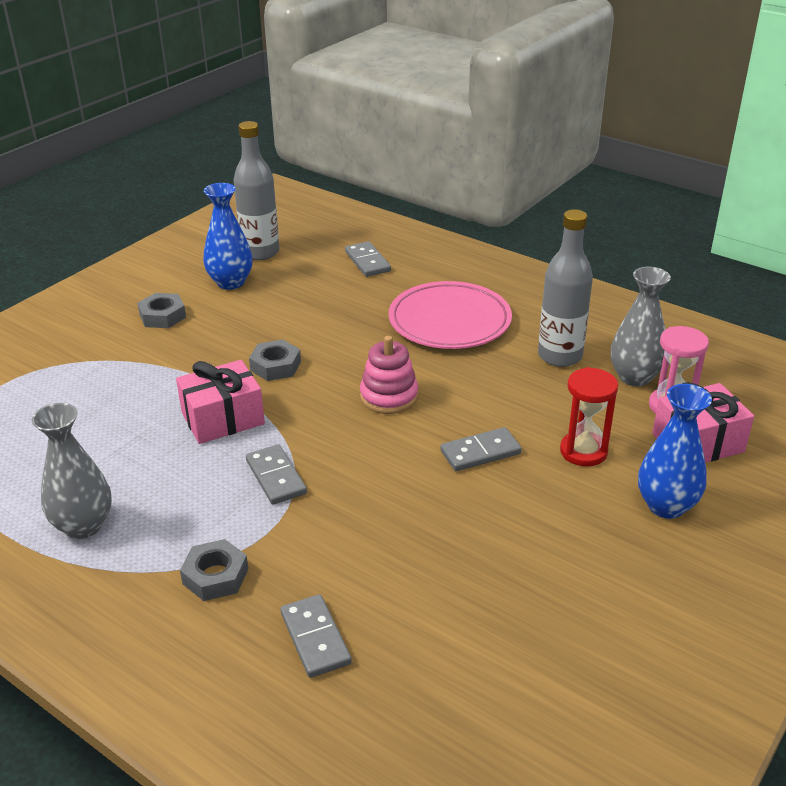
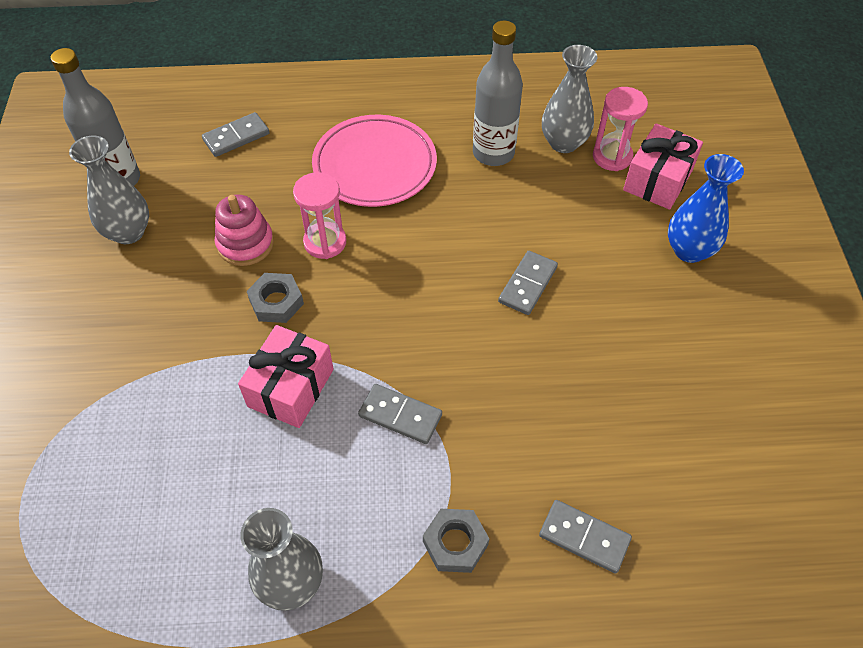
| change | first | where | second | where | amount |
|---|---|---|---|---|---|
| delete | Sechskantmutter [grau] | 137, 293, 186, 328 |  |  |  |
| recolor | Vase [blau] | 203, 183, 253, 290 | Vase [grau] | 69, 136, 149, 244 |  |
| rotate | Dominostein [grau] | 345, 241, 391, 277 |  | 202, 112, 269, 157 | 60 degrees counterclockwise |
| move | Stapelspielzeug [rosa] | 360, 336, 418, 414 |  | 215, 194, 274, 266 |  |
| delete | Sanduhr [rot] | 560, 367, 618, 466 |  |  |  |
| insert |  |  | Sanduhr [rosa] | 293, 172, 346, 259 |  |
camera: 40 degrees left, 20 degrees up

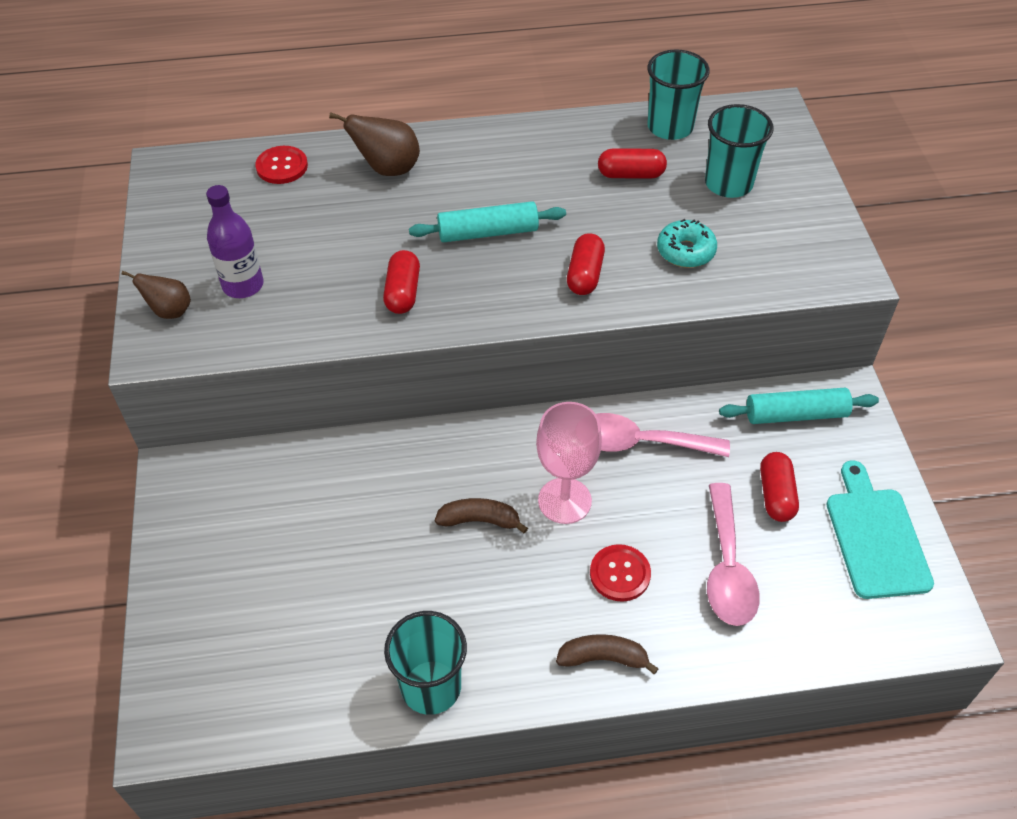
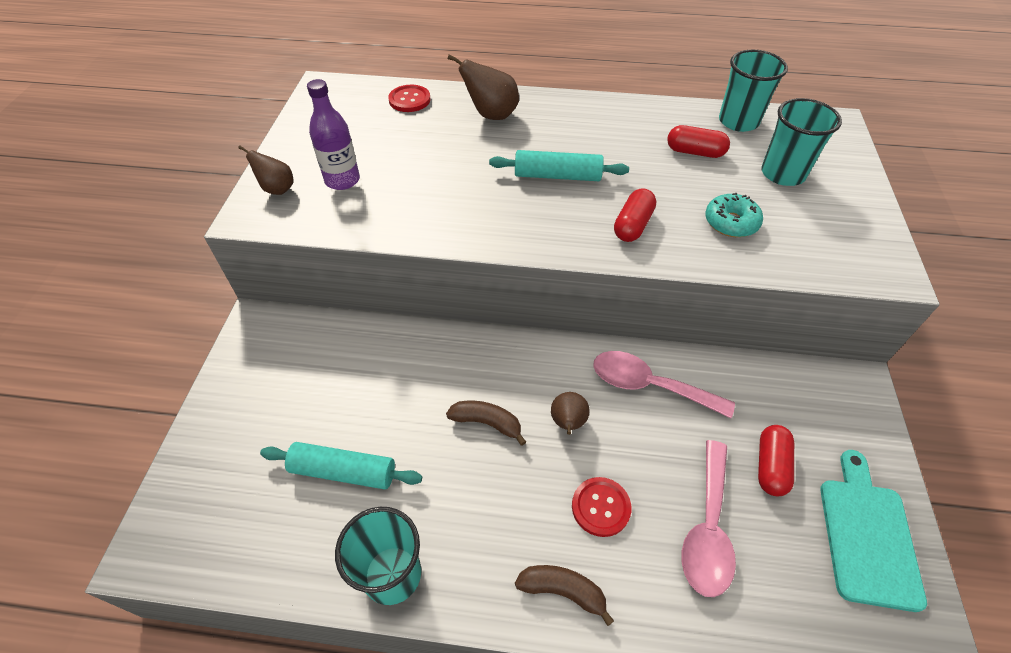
| change | first | where | second | where | amount |
|---|---|---|---|---|---|
| delete | Kapsel [rot] | 383, 250, 420, 314 |  |  |  |
| replace | Kelch [rosa] | 536, 402, 602, 524 | Birne [braun] | 551, 392, 589, 435 |  |
| move | Nudelholz [türkis] | 719, 388, 879, 424 |  | 260, 442, 422, 489 |  |
camera: 15 degrees right, 0 degrees up

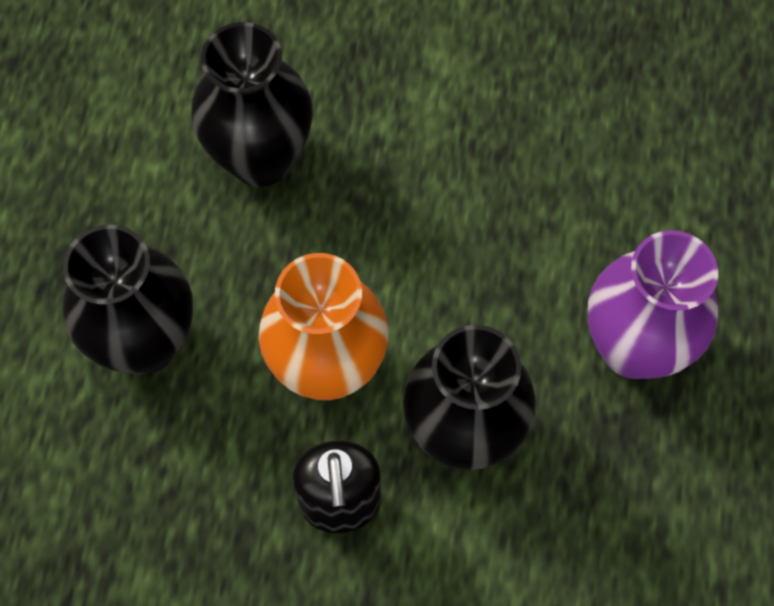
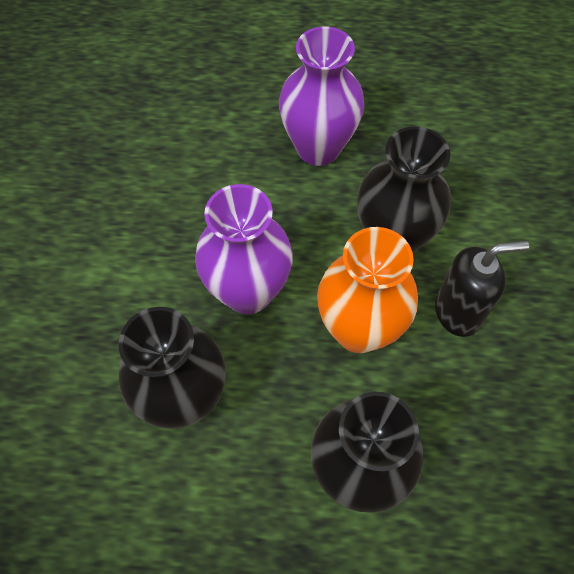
| change | first | where | second | where | amount |
|---|---|---|---|---|---|
| insert |  |  | Vase [lila] | 195, 184, 293, 314 |  |
camera: 95 degrees left, 5 degrees down

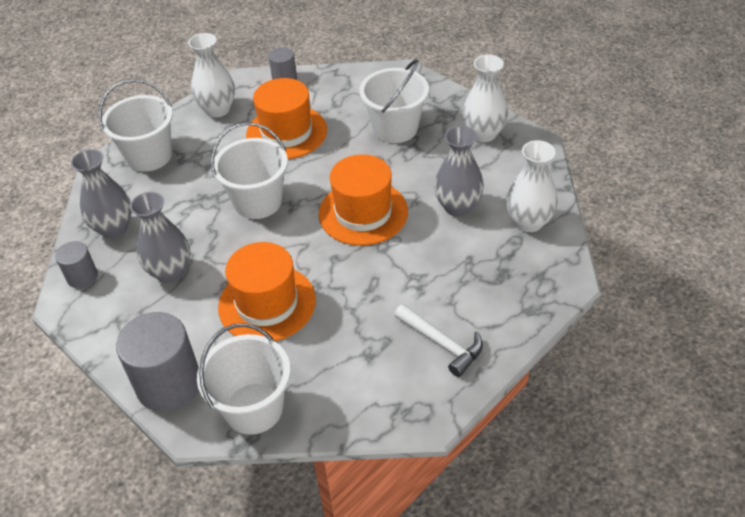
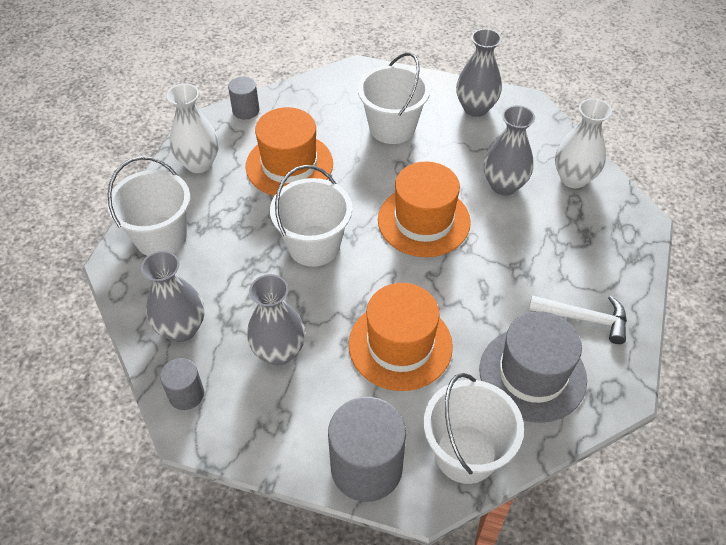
| change | first | where | second | where | amount |
|---|---|---|---|---|---|
| recolor | Vase [weiß] | 462, 55, 508, 142 | Vase [grau] | 456, 29, 502, 117 |  |
| insert |  |  | Hut [grau] | 480, 311, 587, 423 |  |
camera: 30 degrees left, 5 degrees up

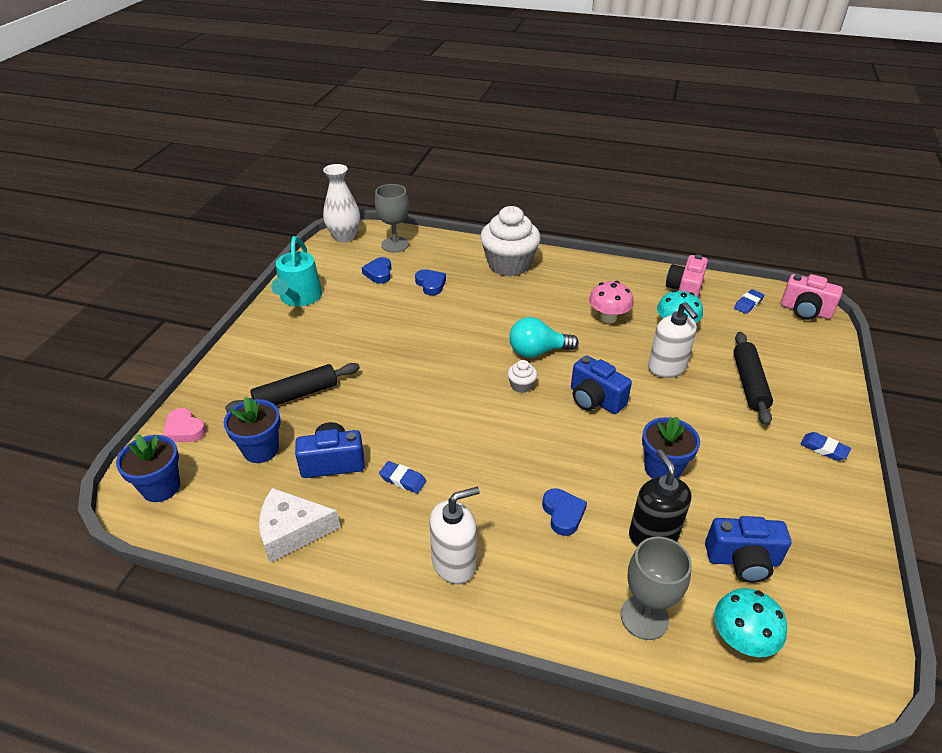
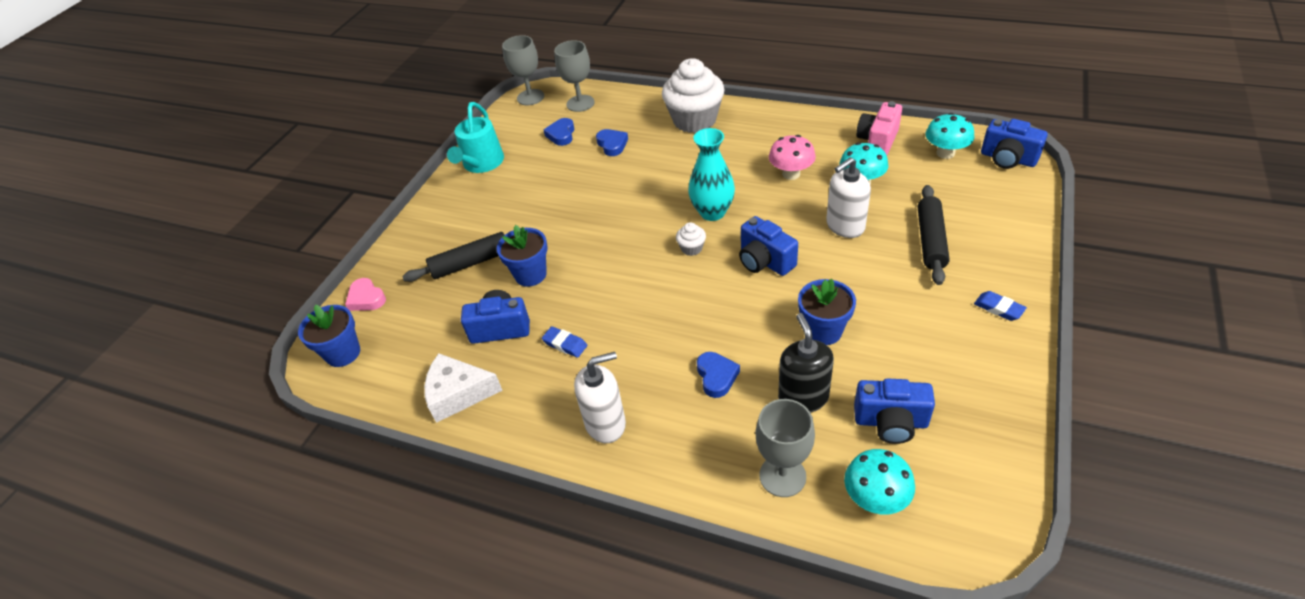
| change | first | where | second | where | amount |
|---|---|---|---|---|---|
| move | Blumentopf [blau] | 224, 397, 281, 463 |  | 497, 225, 548, 287 |  |
| replace | Vase [weiß] | 323, 164, 360, 243 | Kelch [grau] | 502, 35, 544, 105 |  |
| replace | Glühbirne [türkis] | 509, 317, 579, 358 | Vase [türkis] | 688, 128, 735, 221 |  |
| rotate | Seifenspender [weiß] | 648, 302, 698, 378 |  | 826, 157, 871, 238 | 75 degrees clockwise |
| replace | Radiergummi [blau] | 734, 289, 764, 314 | Pilz [türkis] | 925, 113, 974, 159 |  |
| recolor | Kamera [rosa] | 781, 274, 843, 320 | Kamera [blau] | 981, 119, 1048, 169 |  |
camera: 10 degrees right, 5 degrees up

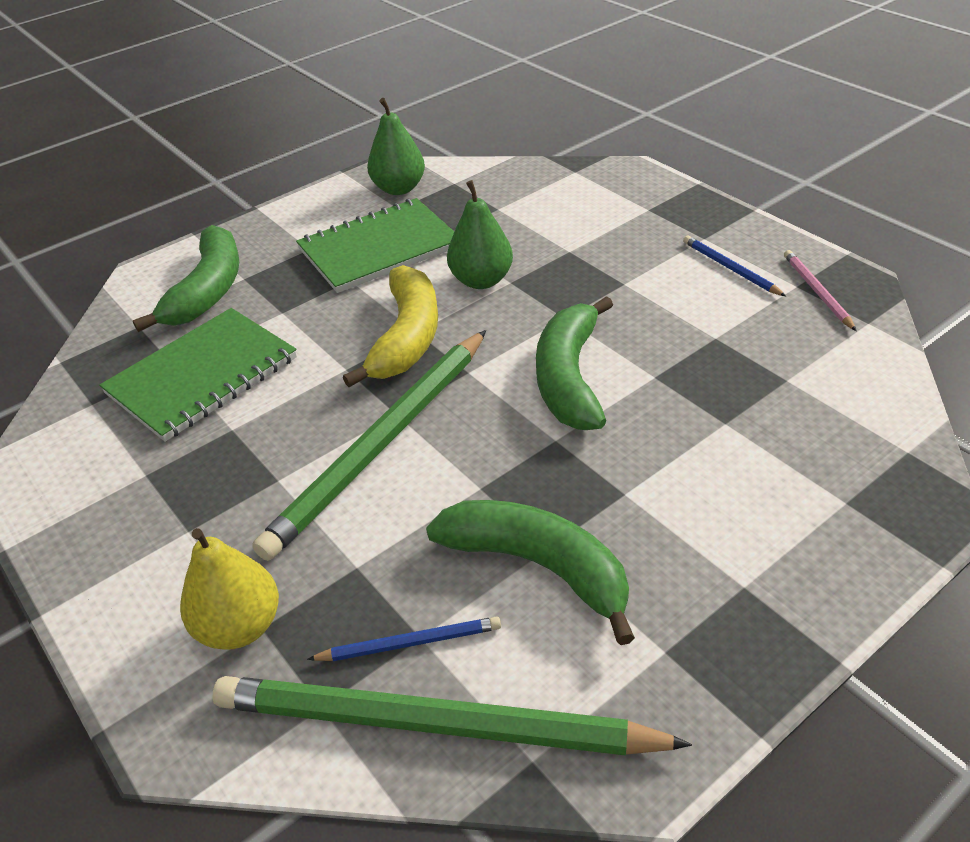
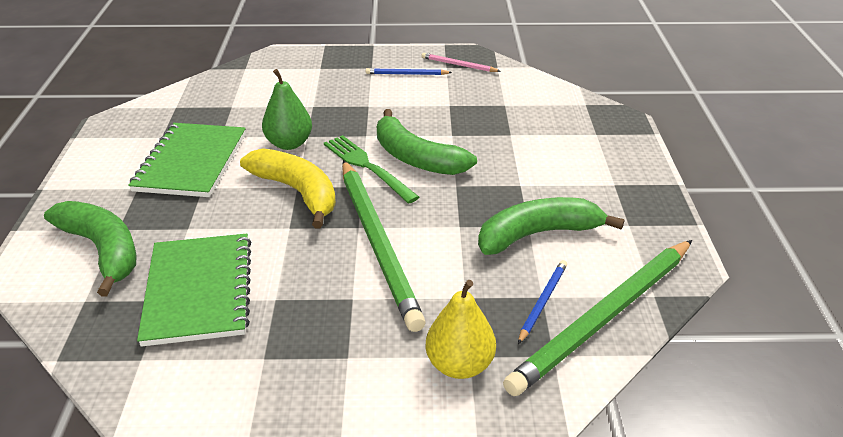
| change | first | where | second | where | amount |
|---|---|---|---|---|---|
| delete | Birne [grün] | 367, 98, 425, 195 |  |  |  |
| insert |  |  | Gabel [grün] | 324, 135, 419, 204 |  |
camera: 55 degrees left, 5 degrees down

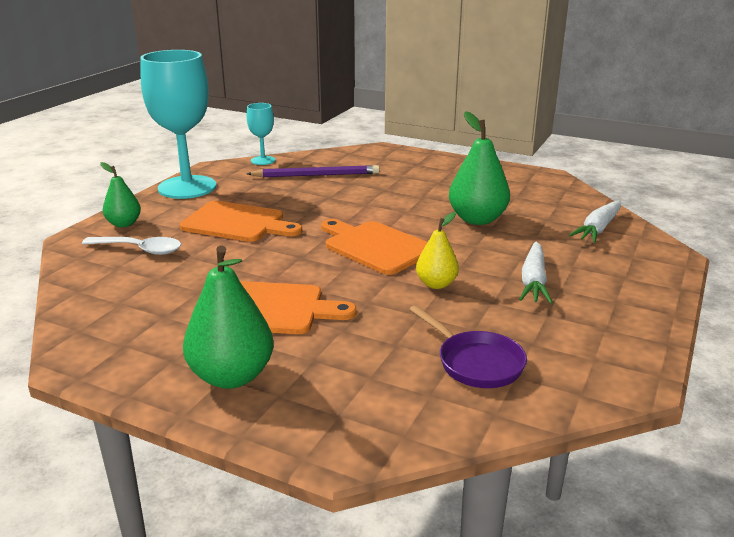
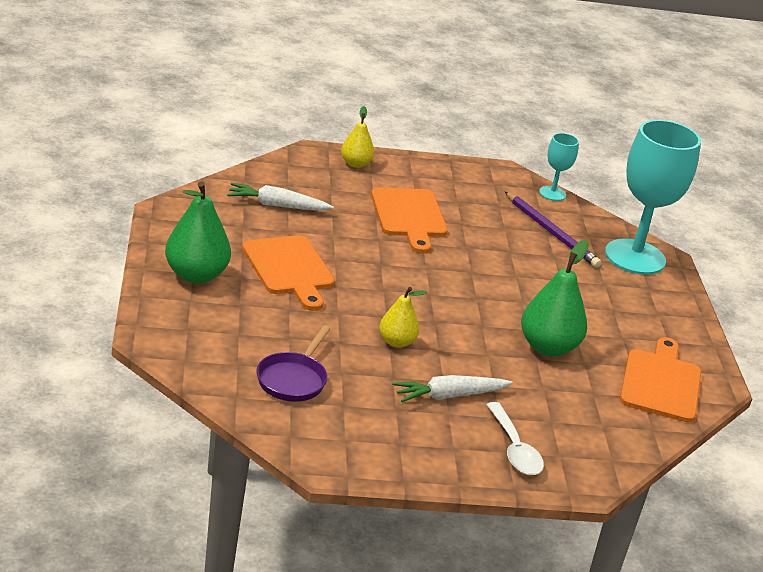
| change | first | where | second | where | amount |
|---|---|---|---|---|---|
| move | Löffel [weiß] | 82, 237, 181, 255 |  | 486, 402, 544, 475 |  |
| recolor | Birne [grün] | 100, 162, 141, 227 | Birne [gelb] | 341, 106, 374, 168 |  |
| move | Kelch [türkis] | 140, 50, 216, 199 |  | 605, 120, 701, 275 |  |
| move | Schneidebrett [orange] | 321, 219, 428, 275 |  | 620, 337, 701, 422 |  |
| move | Karotte [weiß] | 569, 200, 621, 243 |  | 227, 183, 334, 211 |  |
camera: 55 degrees right, 5 degrees up

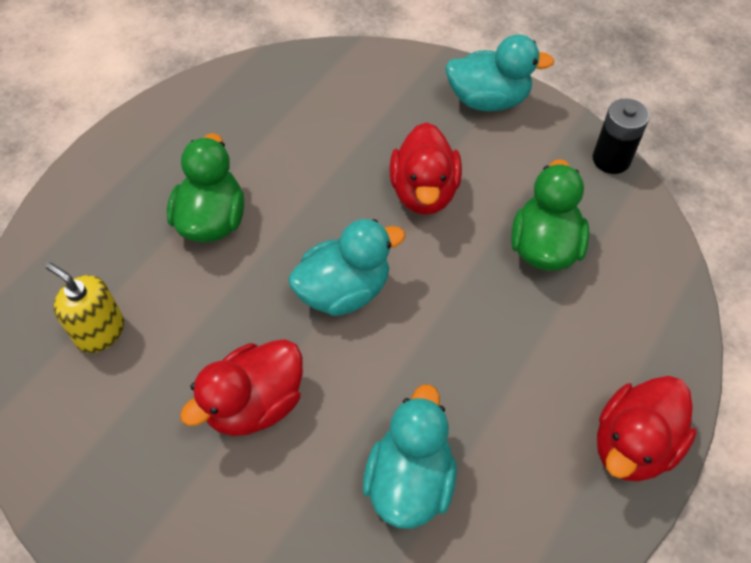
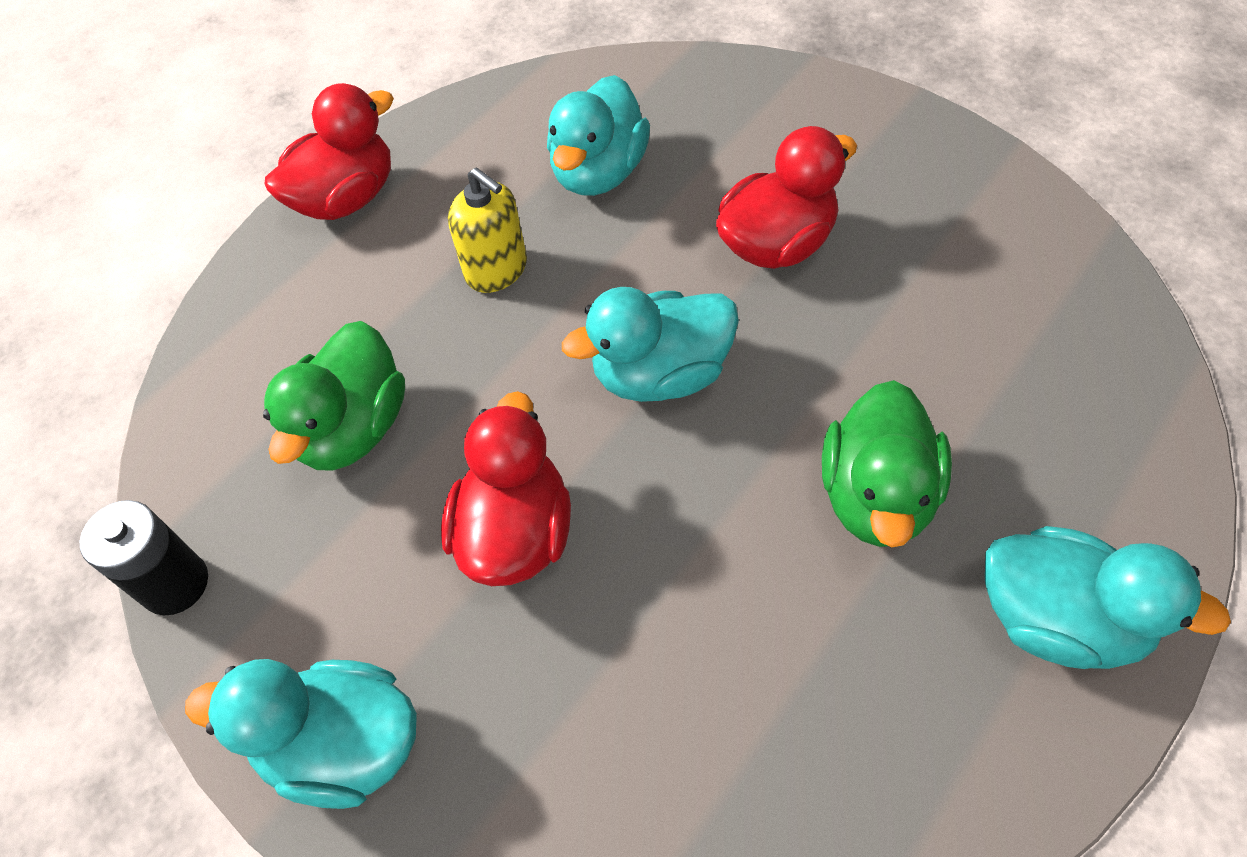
| change | first | where | second | where | amount |
|---|---|---|---|---|---|
| move | Seifenspender [gelb] | 46, 262, 124, 353 |  | 448, 168, 527, 293 |  |
| insert |  |  | Ente [türkis] | 985, 526, 1231, 669 |  |
camera: 170 degrees left, 0 degrees up

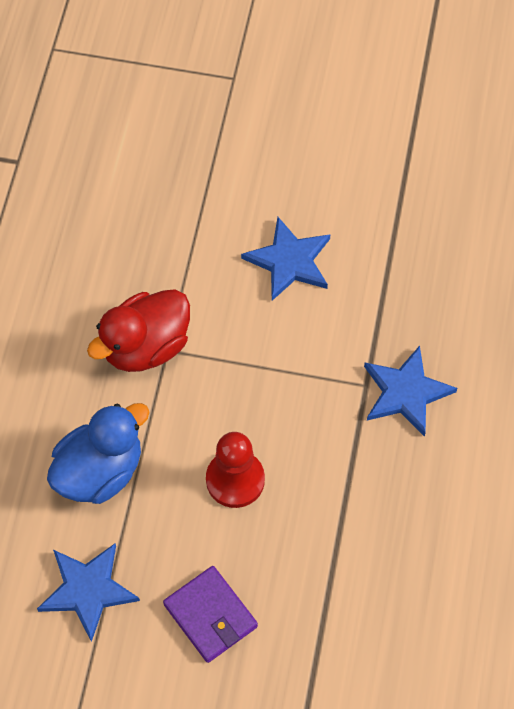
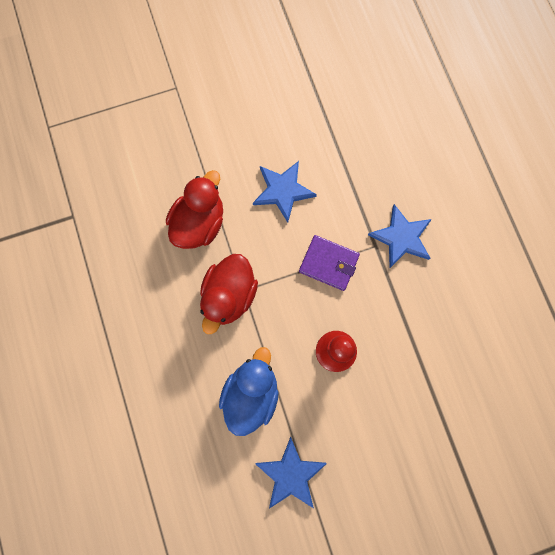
| change | first | where | second | where | amount |
|---|---|---|---|---|---|
| move | Geldbörse [lila] | 163, 566, 258, 663 |  | 299, 235, 360, 291 |  |
| insert |  |  | Ente [rot] | 166, 170, 223, 249 |  |
camera: 30 degrees left, 15 degrees up

